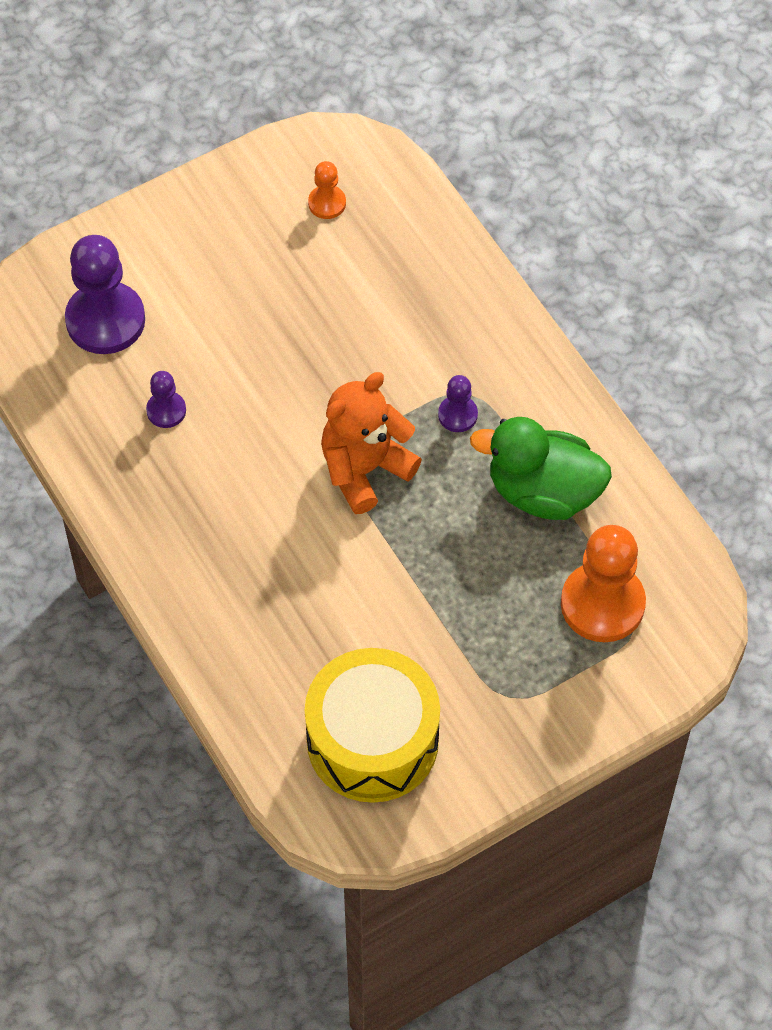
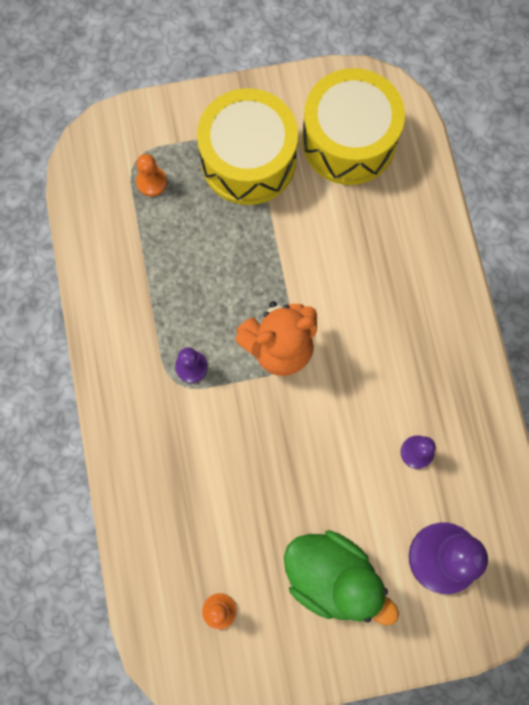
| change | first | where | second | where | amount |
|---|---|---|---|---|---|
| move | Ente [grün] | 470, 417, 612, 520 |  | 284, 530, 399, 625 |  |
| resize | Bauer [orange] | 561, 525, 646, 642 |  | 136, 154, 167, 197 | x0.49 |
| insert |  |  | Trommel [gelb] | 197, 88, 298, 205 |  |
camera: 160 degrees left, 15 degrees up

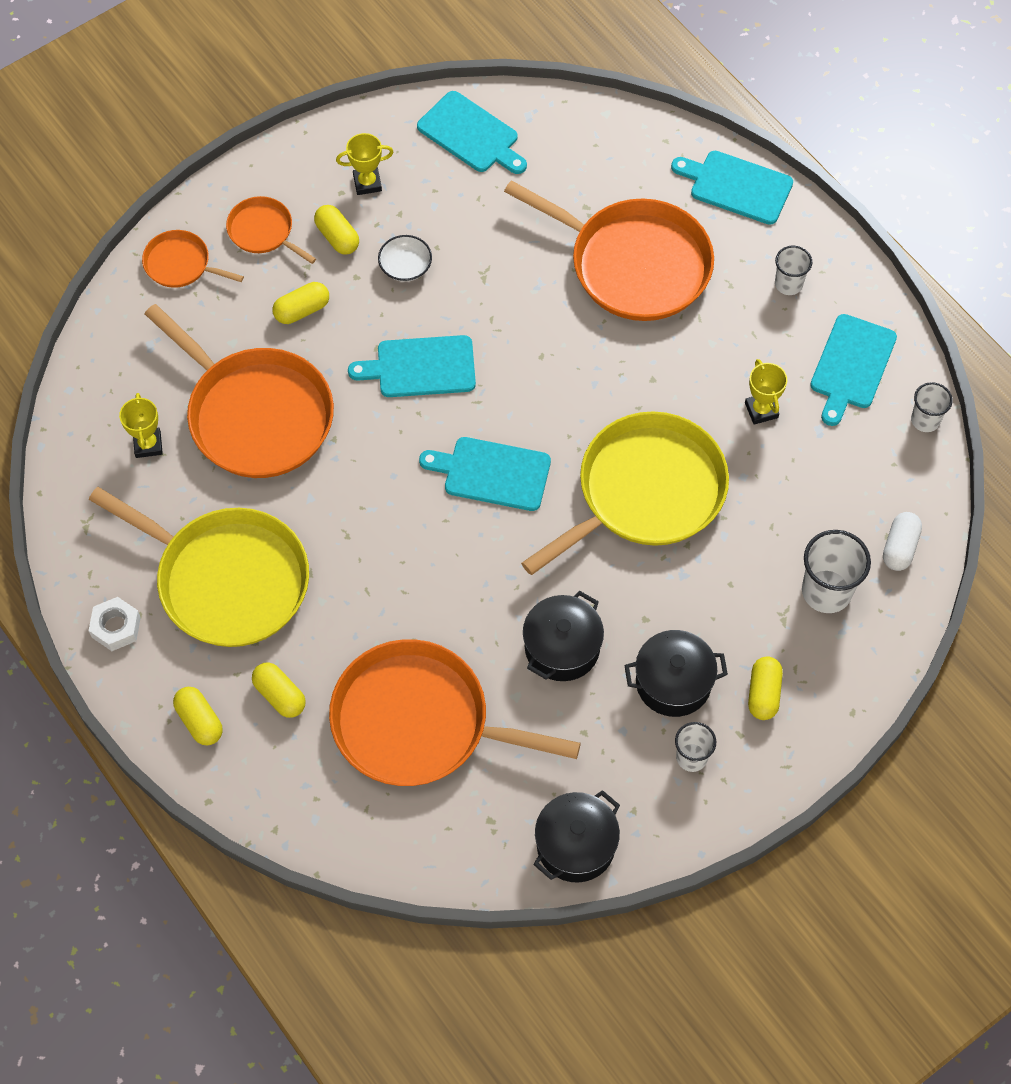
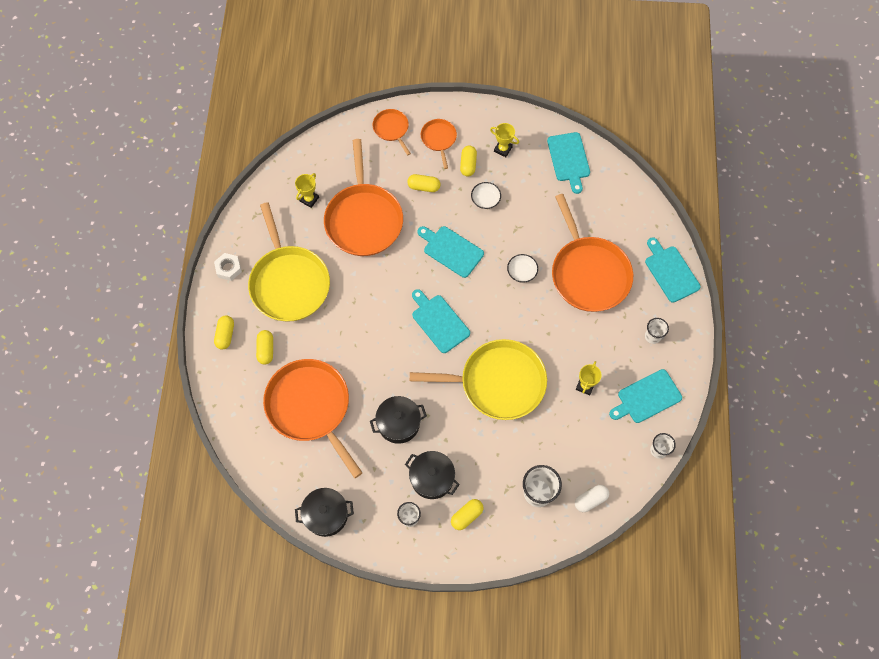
| change | first | where | second | where | amount |
|---|---|---|---|---|---|
| insert |  |  | Schüssel [weiß] | 507, 254, 538, 283 |  |
camera: 40 degrees right, 5 degrees up

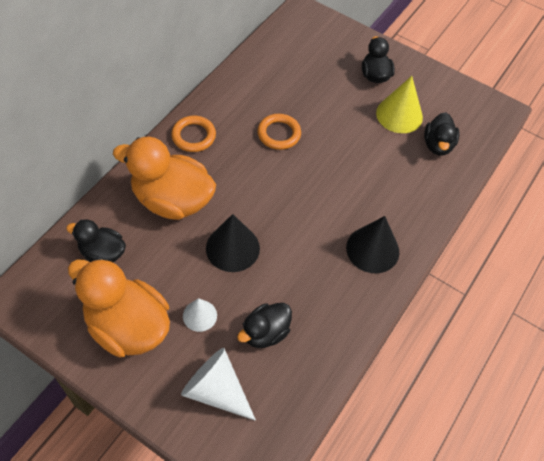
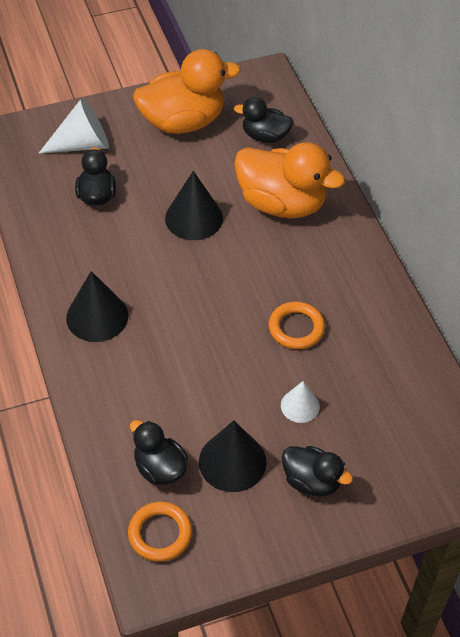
| change | first | where | second | where | amount |
|---|---|---|---|---|---|
| rotate | Ente [schwarz] | 66, 219, 126, 262 |  | 234, 97, 294, 143 | 135 degrees counterclockwise |
| rotate | Ente [orange] | 113, 137, 216, 220 |  | 234, 143, 345, 218 | 60 degrees clockwise |
| move | Ring [orange] | 171, 116, 216, 152 |  | 128, 502, 192, 562 |  |
| move | Kegel [weiß] | 183, 298, 217, 332 |  | 281, 381, 320, 423 |  |
| recolor | Kegel [gelb] | 376, 76, 423, 133 | Kegel [schwarz] | 199, 420, 267, 492 |  |
camera: 130 degrees right, 5 degrees down

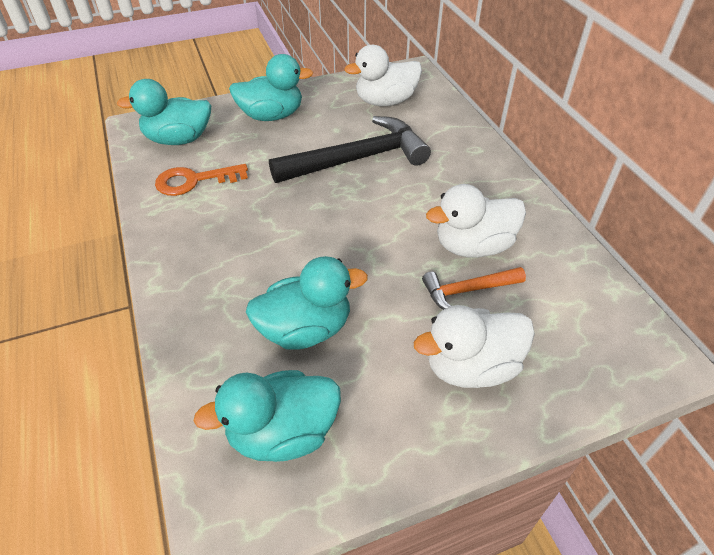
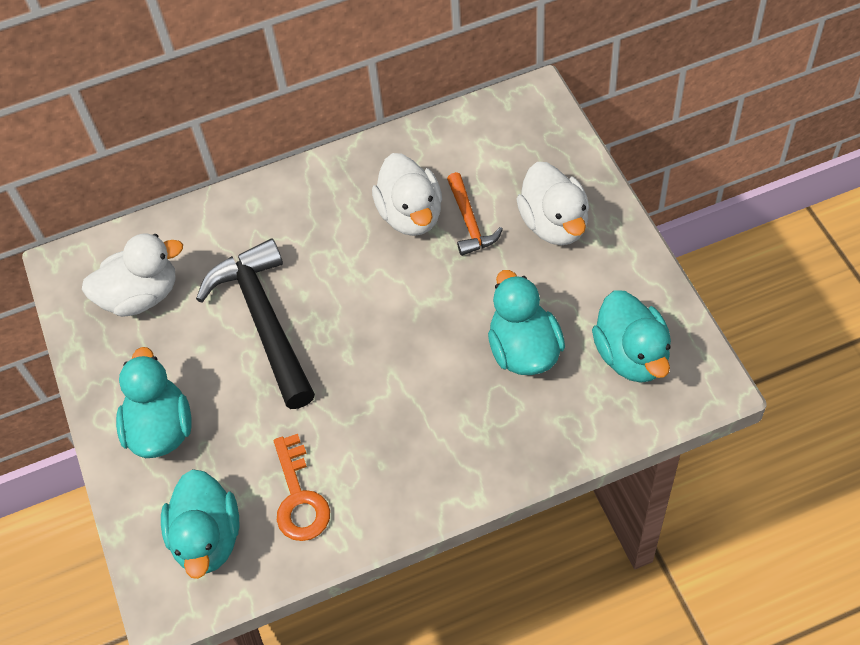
| change | first | where | second | where | amount |
|---|---|---|---|---|---|
| rotate | Ente [weiß] | 344, 45, 422, 106 |  | 82, 233, 183, 317 | 90 degrees counterclockwise |
camera: 85 degrees left, 10 degrees up

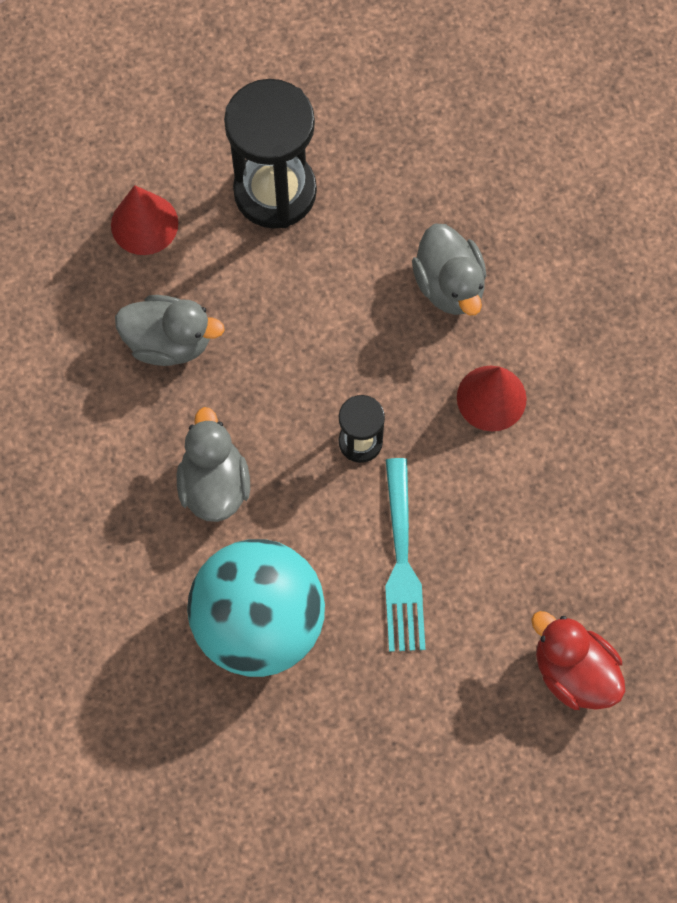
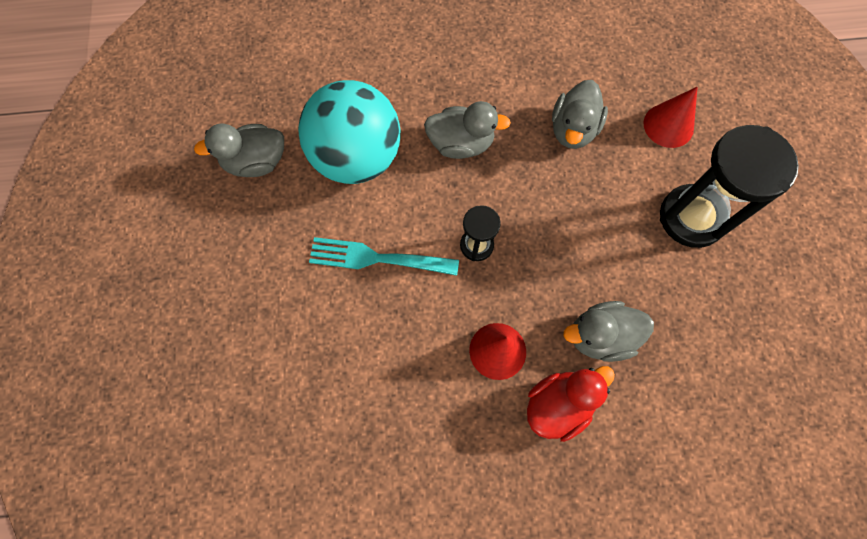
| change | first | where | second | where | amount |
|---|---|---|---|---|---|
| move | Ente [rot] | 531, 611, 625, 710 |  | 527, 366, 615, 442 |  |
| insert |  |  | Ente [grau] | 194, 123, 284, 177 |  |
camera: 100 degrees right, 0 degrees up

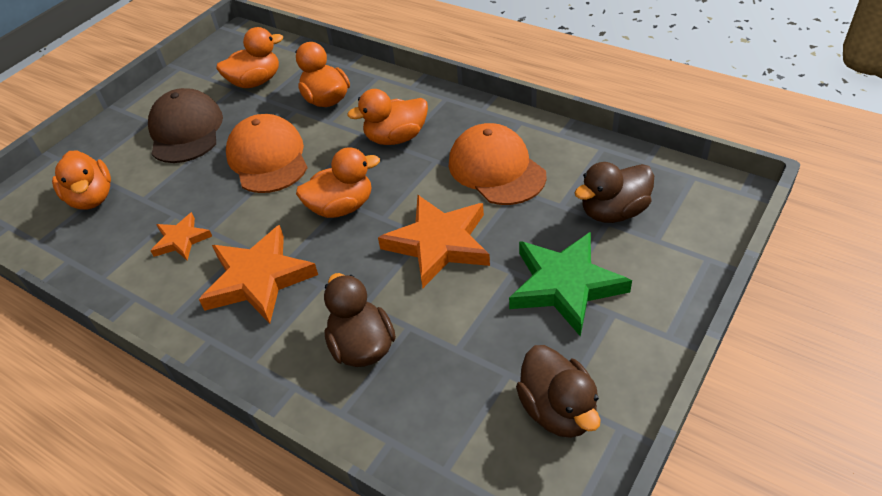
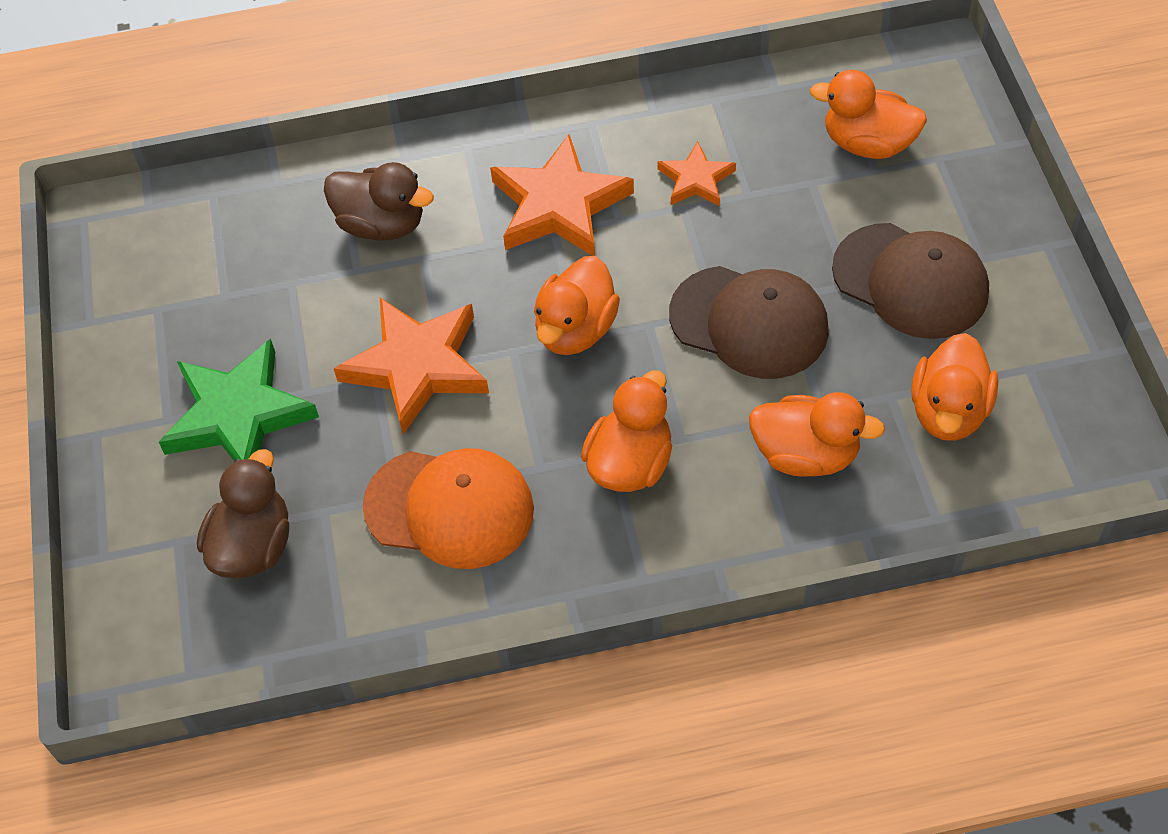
| change | first | where | second | where | amount |
|---|---|---|---|---|---|
| recolor | Kappe [orange] | 226, 114, 308, 193 | Kappe [braun] | 669, 266, 829, 379 |  |
| delete | Ente [braun] | 516, 345, 601, 438 |  |  |  |
camera: 135 degrees right, 10 degrees up

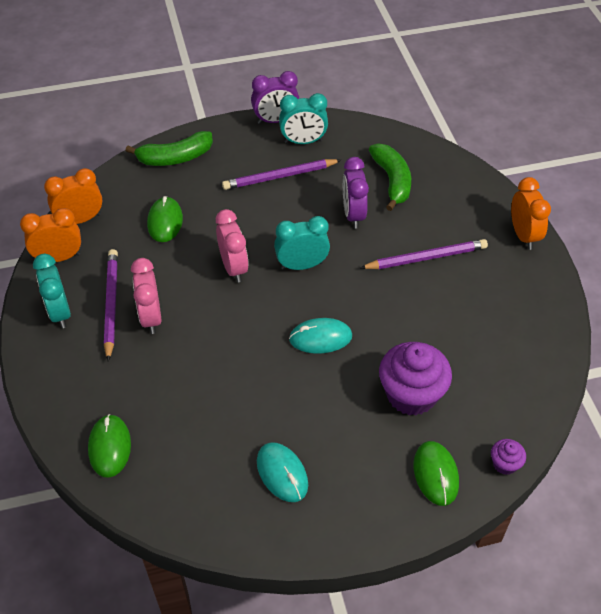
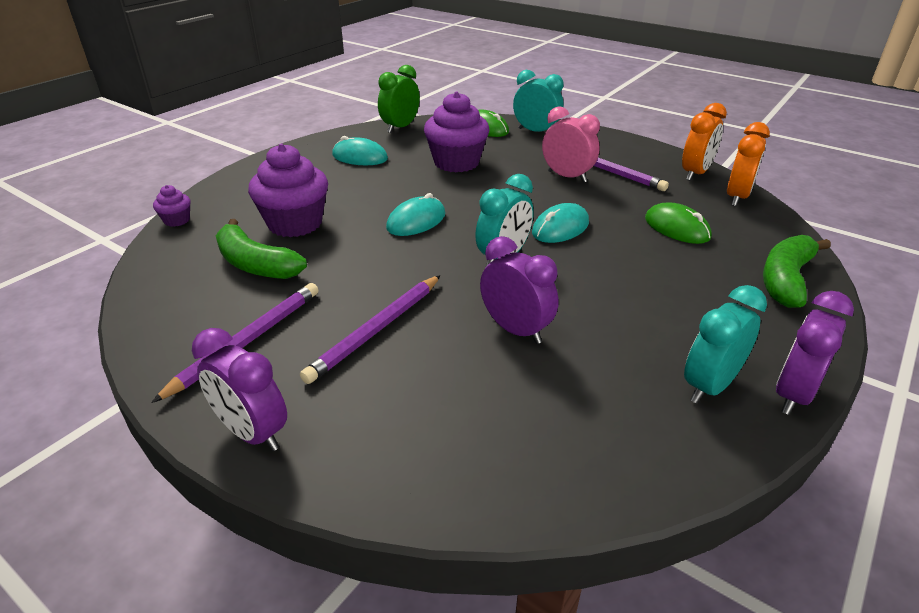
| change | first | where | second | where | amount |
|---|---|---|---|---|---|
| move | Wecker [türkis] | 33, 254, 71, 328 |  | 513, 70, 564, 132 |  |
| replace | Wecker [rosa] | 216, 209, 249, 282 | Computermaus [türkis] | 532, 203, 589, 243 |  |
| move | Bleistift [lila] | 222, 159, 341, 190 |  | 151, 283, 319, 403 |  |
| move | Banane [grün] | 369, 143, 411, 211 |  | 216, 219, 307, 279 |  |
| delete | Computermaus [grün] | 414, 441, 459, 506 |  |  |  |
| recolor | Wecker [orange] | 511, 177, 551, 250 | Wecker [lila] | 192, 328, 287, 451 |  |
| insert |  |  | Wecker [grün] | 378, 65, 420, 133 |  |
| insert |  |  | Muffin [lila] | 424, 91, 490, 172 |  |
camera: 140 degrees right, 15 degrees down

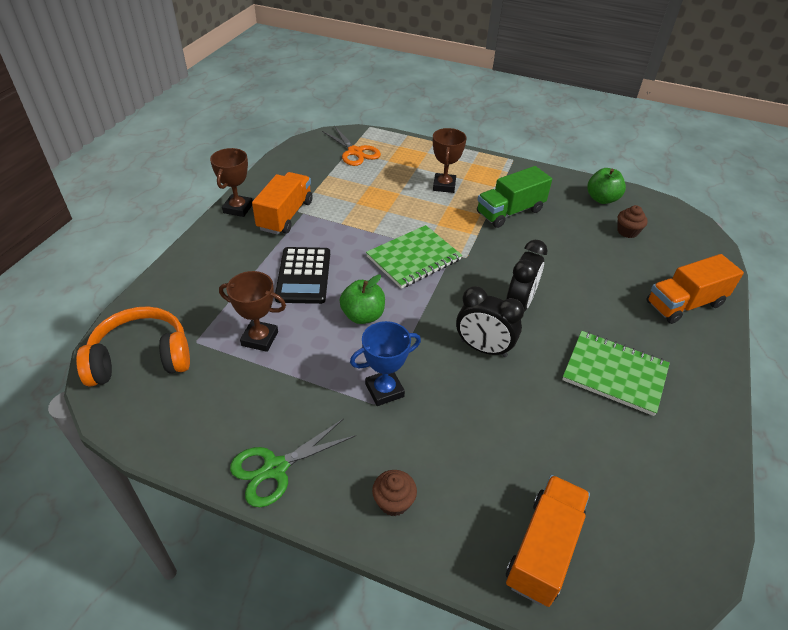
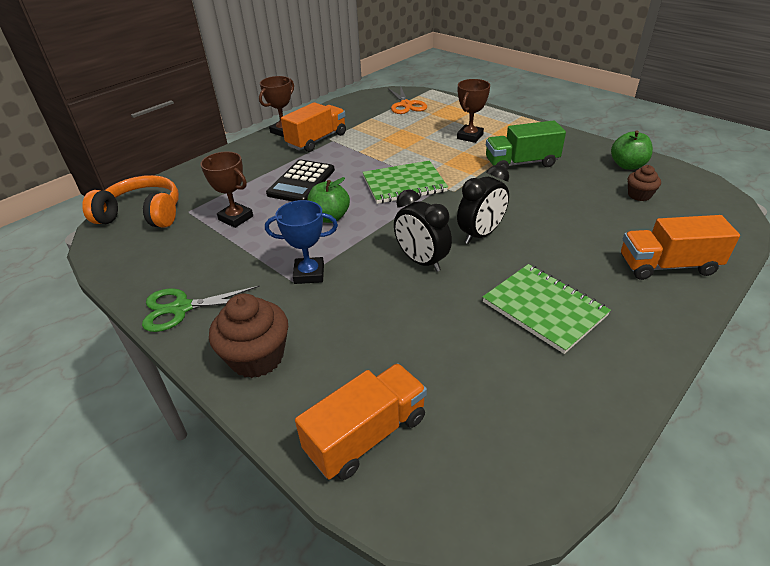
| change | first | where | second | where | amount |
|---|---|---|---|---|---|
| resize | Muffin [braun] | 372, 470, 417, 516 |  | 209, 294, 288, 378 | x1.78 |
camera: 25 degrees right, 5 degrees down

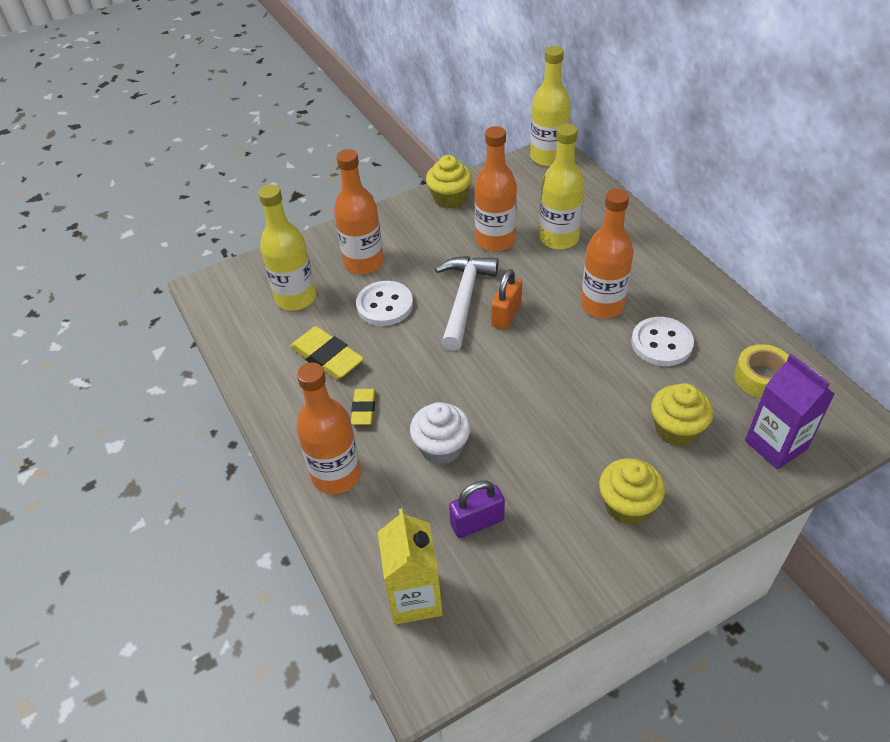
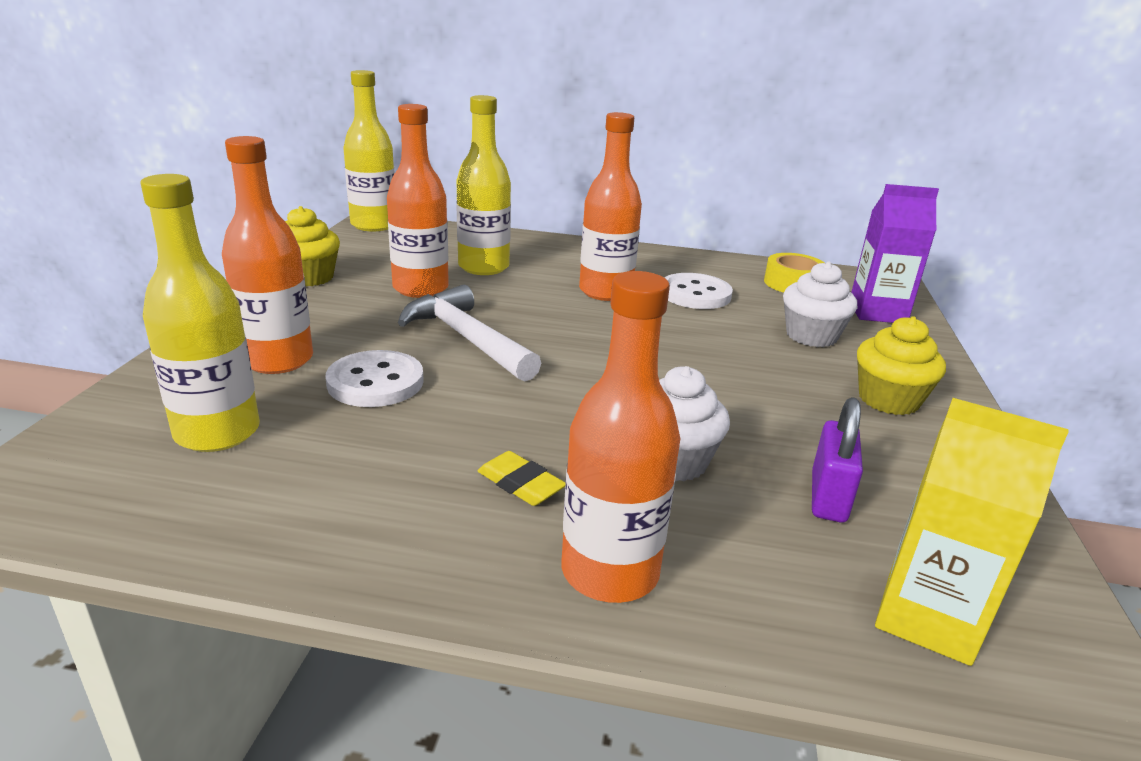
| change | first | where | second | where | amount |
|---|---|---|---|---|---|
| delete | Radiergummi [gelb] | 290, 326, 364, 380 |  |  |  |
| delete | Vorhängeschloss [orange] | 491, 269, 522, 330 |  |  |  |
| recolor | Muffin [gelb] | 651, 383, 713, 446 | Muffin [weiß] | 783, 261, 857, 347 |  |
camera: 55 degrees left, 20 degrees down

